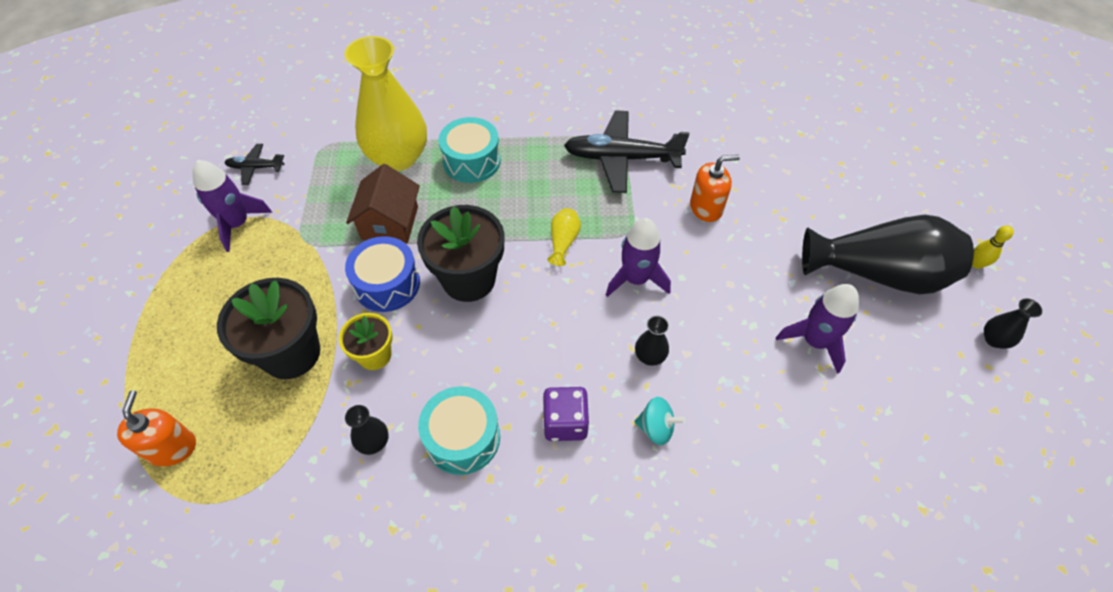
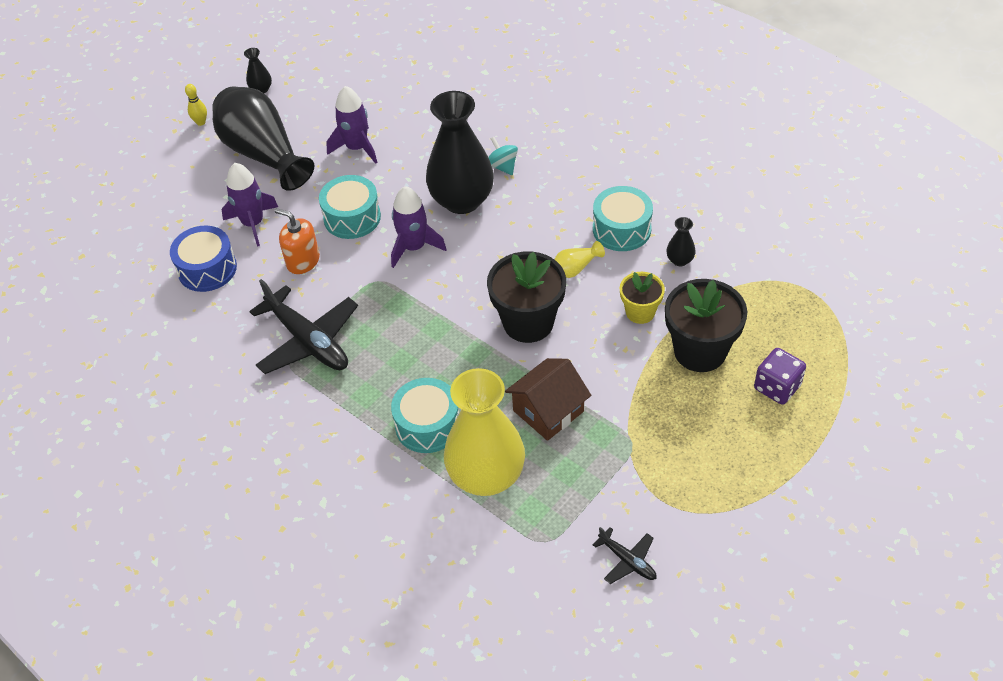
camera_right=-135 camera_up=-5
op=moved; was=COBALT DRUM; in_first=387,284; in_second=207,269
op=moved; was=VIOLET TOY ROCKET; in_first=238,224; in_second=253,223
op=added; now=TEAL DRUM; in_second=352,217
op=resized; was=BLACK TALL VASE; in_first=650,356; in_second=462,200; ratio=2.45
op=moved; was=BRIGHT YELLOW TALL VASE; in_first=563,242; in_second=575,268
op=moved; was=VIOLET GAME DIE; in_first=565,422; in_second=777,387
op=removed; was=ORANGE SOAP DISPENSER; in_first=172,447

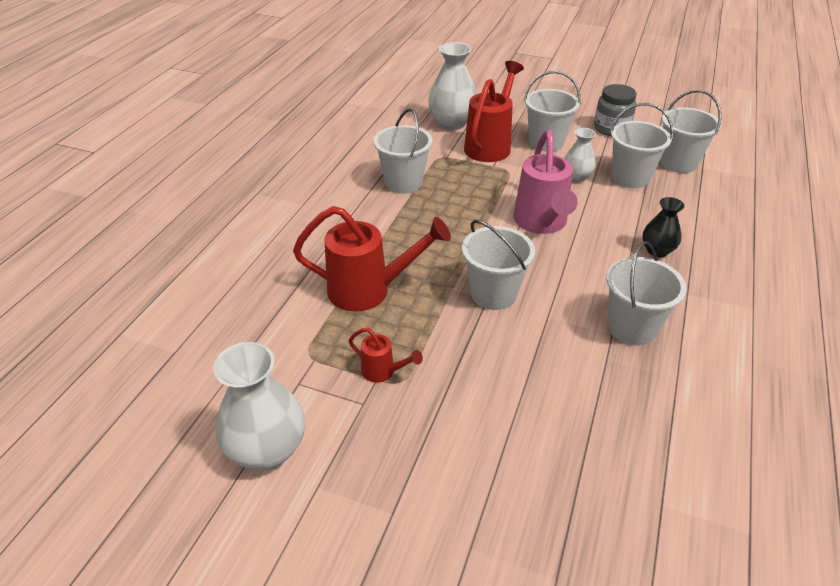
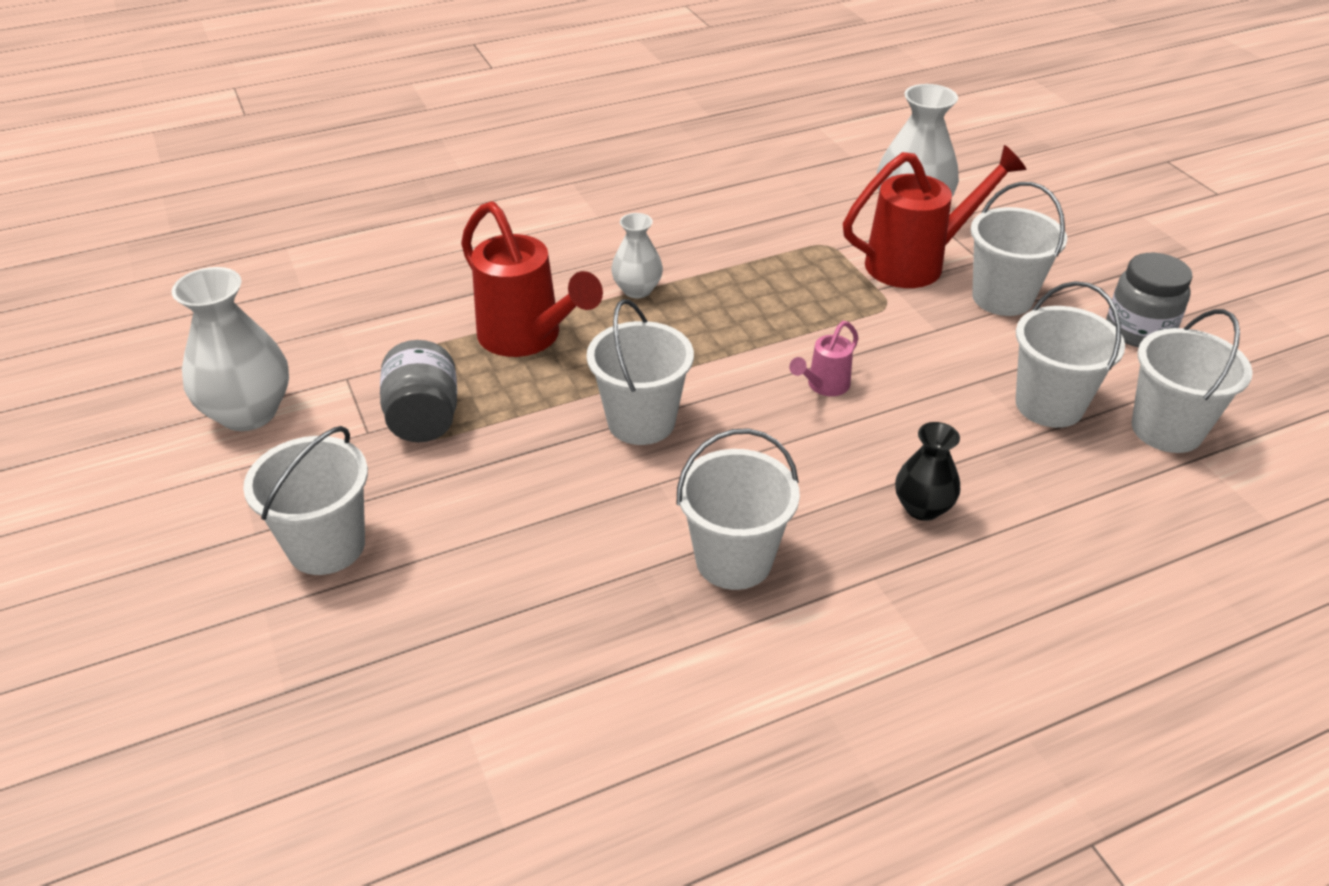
camera_right=45 camera_up=0
op=moved; was=SNOW-WHITE BUCKET; in_first=403,182; in_second=326,546
op=replaced; was=SCARLET WATERING CAN; now=ASH-GREY PRESERVE JAR; in_first=383,372; in_second=424,418
op=moved; was=SNOW-WHITE TALL VASE; in_first=576,177; in_second=637,290
op=resized; was=ROSE-PINK WATERING CAN; in_first=541,223; in_second=824,386; ratio=0.48

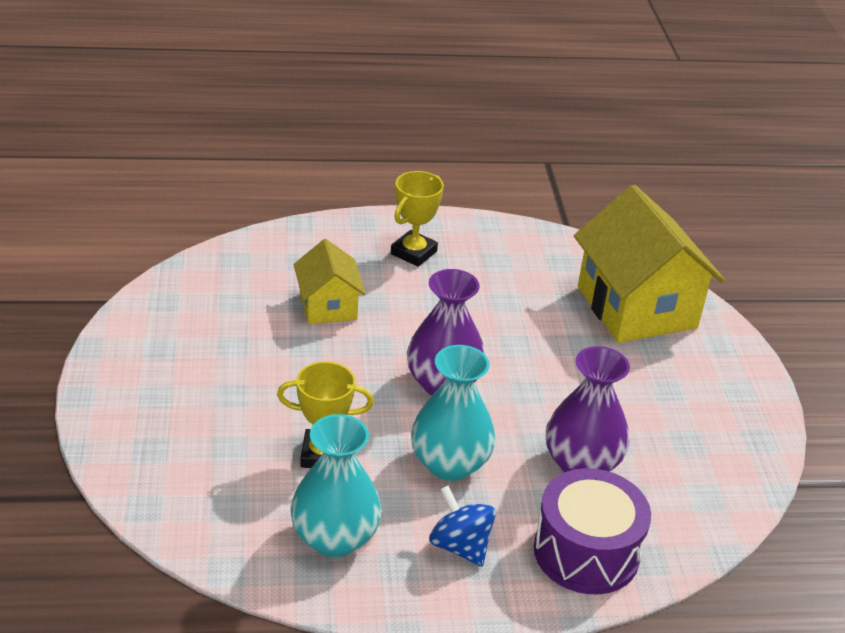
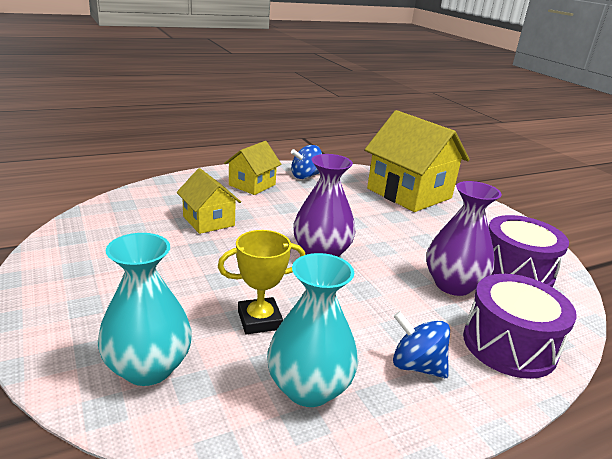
camera_right=-20 camera_up=-10
op=moved; was=TEAL TALL VASE; in_first=449,464; in_second=148,368
op=replaced; was=BRIGHT YELLOW PRIZE CUP; now=BRIGHT YELLOW HOUSE; in_first=413,253; in_second=252,185
op=added; now=COBALT SPINNING TOP; in_second=305,176
op=added; now=VIOLET DRUM; in_second=515,271

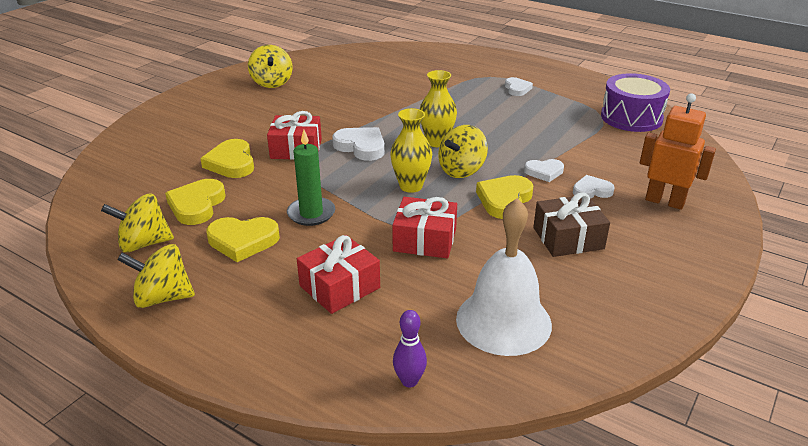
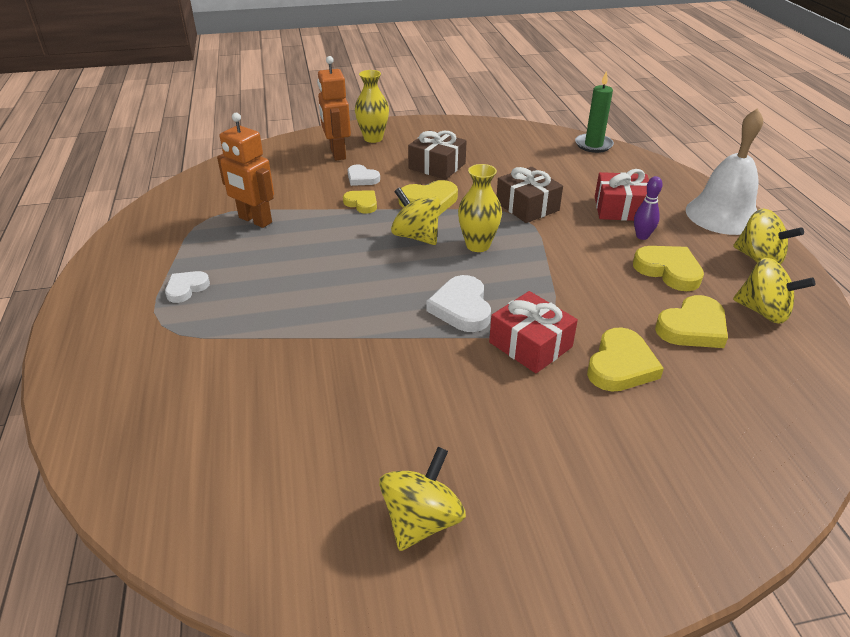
camera_right=-135 camera_up=5
op=added; now=ORANGE TOY ROBOT; in_second=255,220
op=recoloured; was=SNOW-WHITE LOVE HEART; now=BRIGHT YELLOW LOVE HEART; in_first=544,172; in_second=362,203
op=moved; was=BRIGHT YELLOW TALL VASE; in_first=437,142; in_second=373,138
op=turned; was=BRIGHT YELLOW SPINNING TOP; in_first=461,170; in_second=416,236; clockwise=-135
op=recoloured; was=SCARLET PRESENT; now=DARK BROWN PRESENT; in_first=425,240; in_second=527,206
op=moved; was=LEAF-GREEN CANDLE; in_first=311,213; in_second=593,145
op=moved; was=VIOLET BOWLING PIN; in_first=409,381; in_second=642,236
op=moved; was=SNOW-WHITE HAND BELL; in_first=503,321; in_second=722,215
op=removed; was=VIOLET DRUM; in_first=631,117

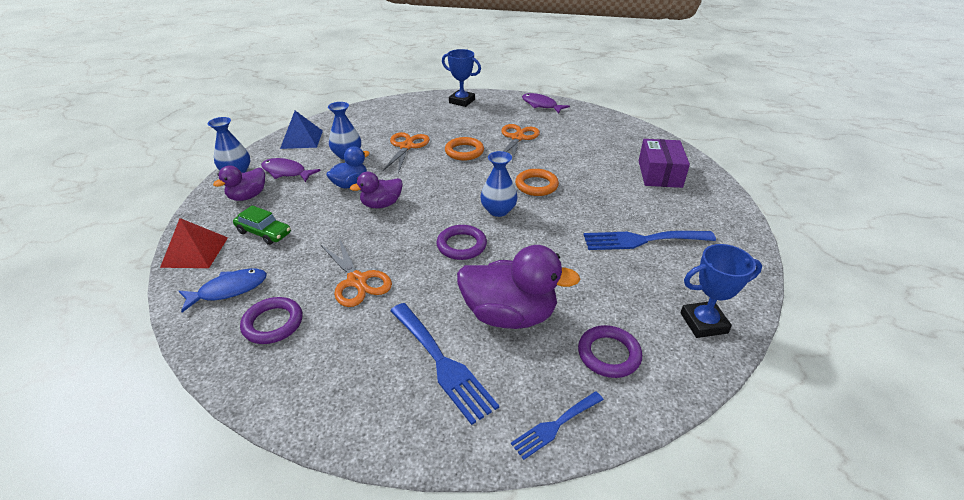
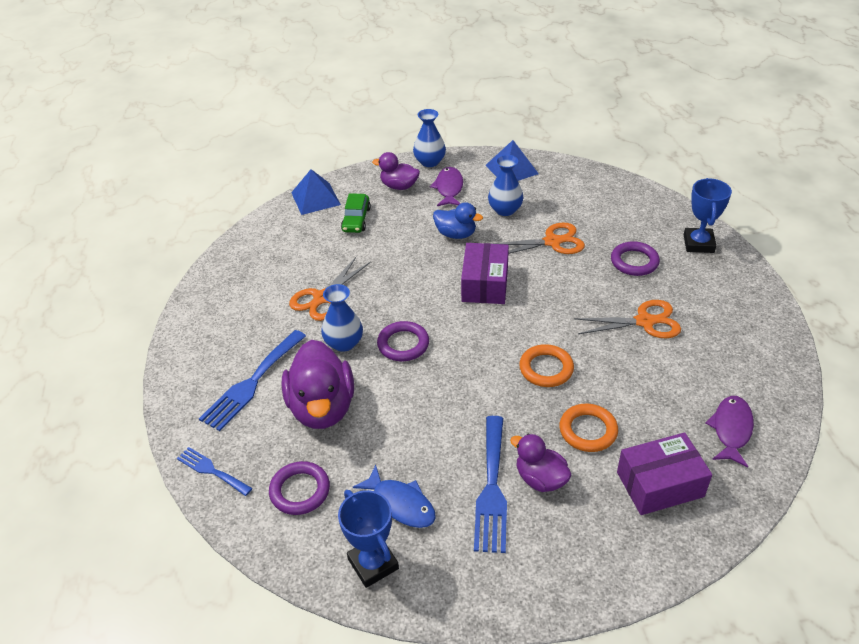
camera_right=70 camera_up=5
op=recoloured; was=SCARLET SOLID PYRAMID; now=COBALT SOLID PYRAMID; in_first=195,252; in_second=315,198
op=moved; was=COBALT TALL VASE; in_first=498,210; in_second=344,343
op=moved; was=COBALT TOY FISH; in_first=229,290; in_second=401,504
op=added; now=VIOLET PACKAGE; in_second=485,284
op=turned; was=COBALT FORK; in_first=642,240; in_second=492,488; clockwise=-150
op=moved; was=VIOLET DUCK; in_first=381,204; in_second=540,479
op=moved; was=ORANGE TORUS; in_first=464,152; in_second=588,430
op=moved; was=VIOLET TORUS; in_first=273,323; in_second=634,262
op=moved; was=VIOLET TOY FISH; in_first=541,105; in_second=731,429

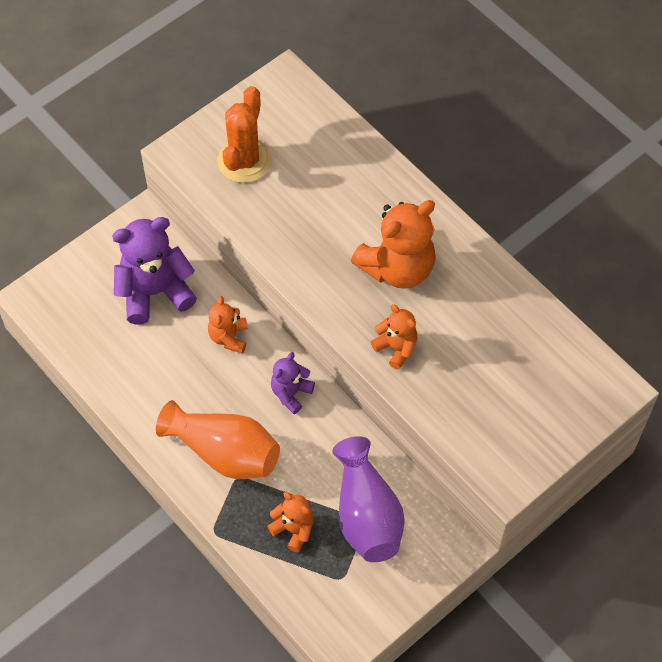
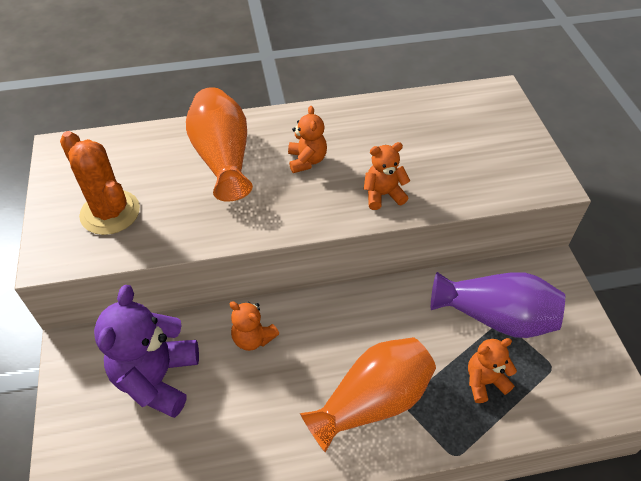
camera_right=-60 camera_up=-10
op=added; now=ORANGE TALL VASE; in_second=223,158
op=resized; was=ORANGE TEDDY; in_first=397,268; in_second=307,161; ratio=0.54
op=removed; was=VIOLET TEDDY; in_first=291,393

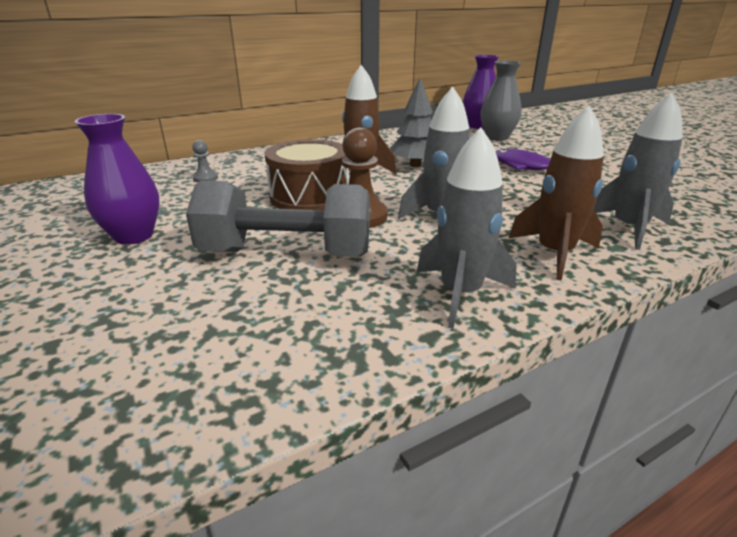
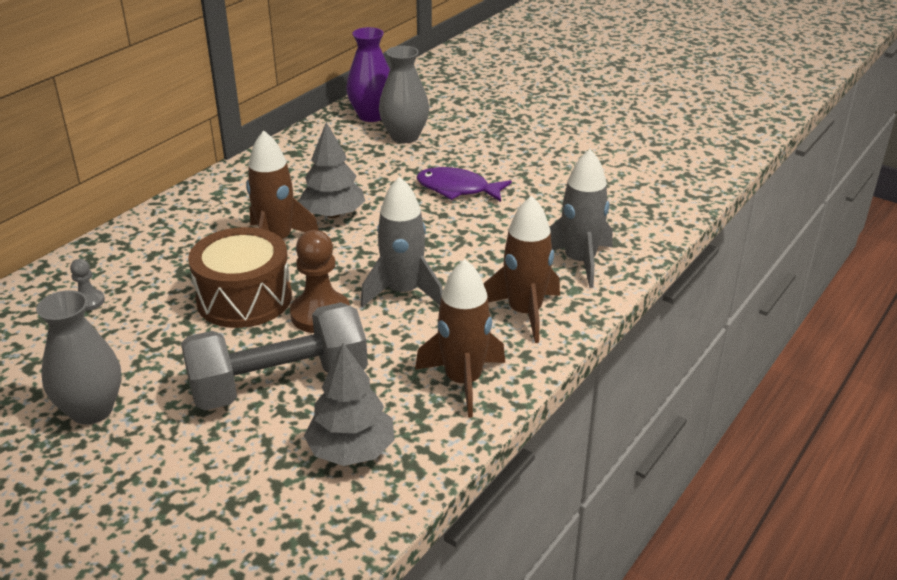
camera_right=-25 camera_up=5
op=recoloured; was=VIOLET TALL VASE; now=ASH-GREY TALL VASE; in_first=133,236; in_second=91,410
op=added; now=ASH-GREY TREE; in_second=351,451
op=recoloured; was=ASH-GREY TOY ROCKET; now=DARK BROWN TOY ROCKET; in_first=460,293; in_second=463,381

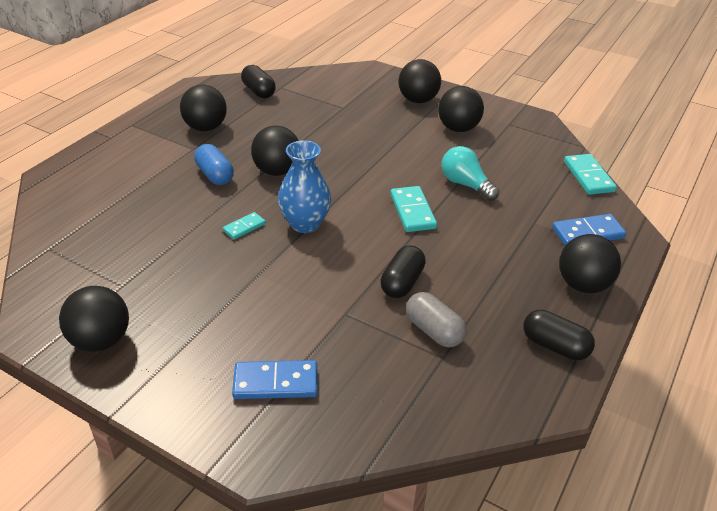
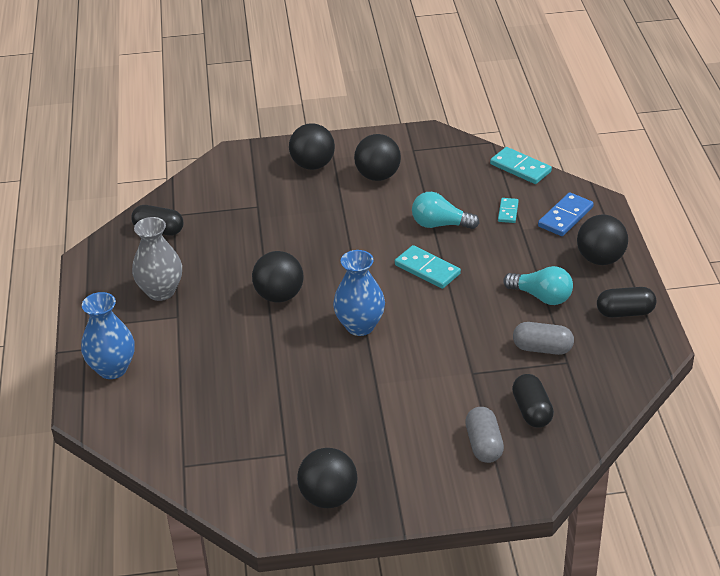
camera_right=-35 camera_up=0
op=added; now=COBALT TALL VASE; in_second=112,369
op=replaced; was=BLACK BALL; now=ASH-GREY TALL VASE; in_first=205,128; in_second=161,291
op=replaced; was=COBALT DOMINO TILE; now=ASH-GREY PILL SHAPE; in_first=275,383; in_second=484,445
op=moved; was=TEAL DOMINO TILE; in_first=244,227; in_second=508,212
op=added; now=TEAL LIGHT BULB; in_second=541,296
op=moved; was=BLACK PILL SHAPE; in_first=402,283; in_second=532,411
op=removed; was=COBALT PILL SHAPE; in_first=215,175

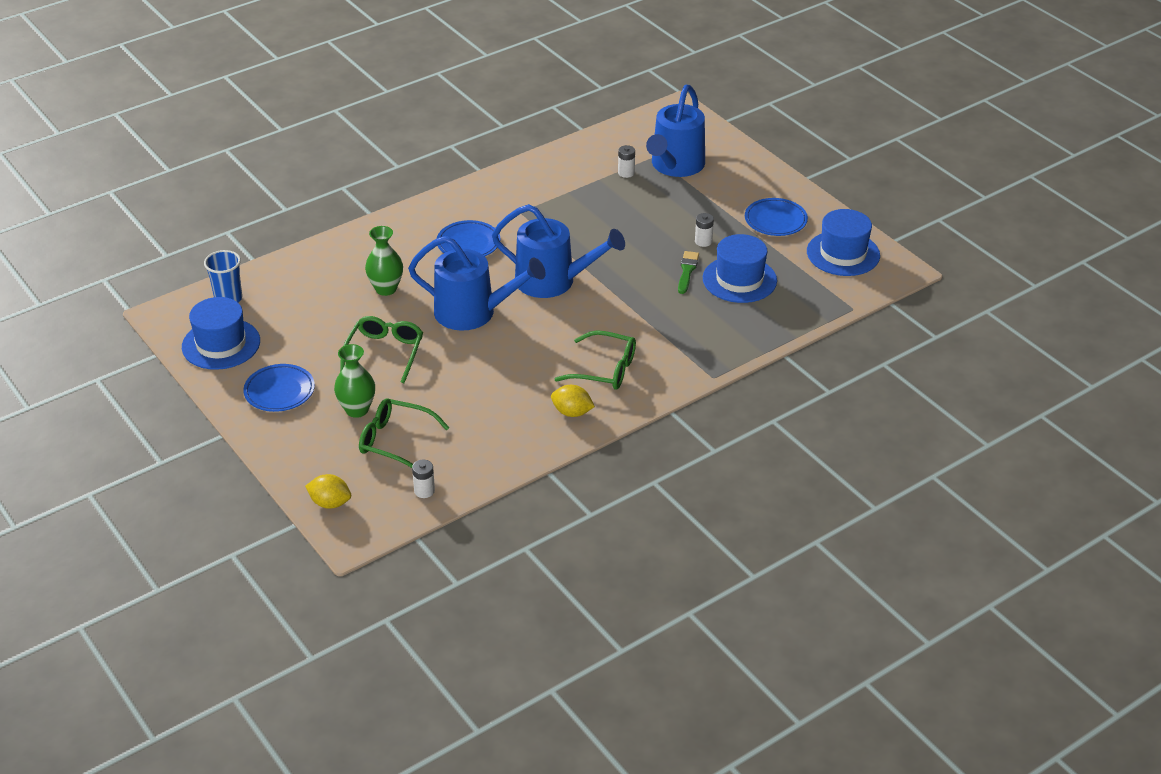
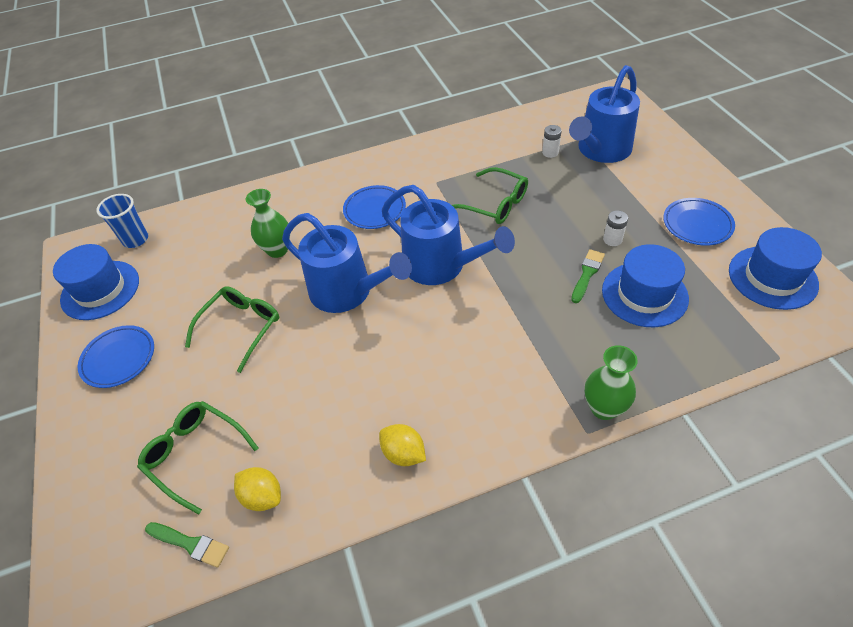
camera_right=20 camera_up=10
op=replaced; was=SNOW-WHITE BATTERY; now=LEAF-GREEN PAINT BRUSH; in_first=424,491; in_second=190,544
op=moved; was=BRIGHT YELLOW LEMON; in_first=330,503; in_second=262,496
op=moved; was=LEAF-GREEN GLASSES; in_first=605,369; in_second=495,204
op=moved; was=LEAF-GREEN TALL VASE; in_first=357,410; in_second=604,408

